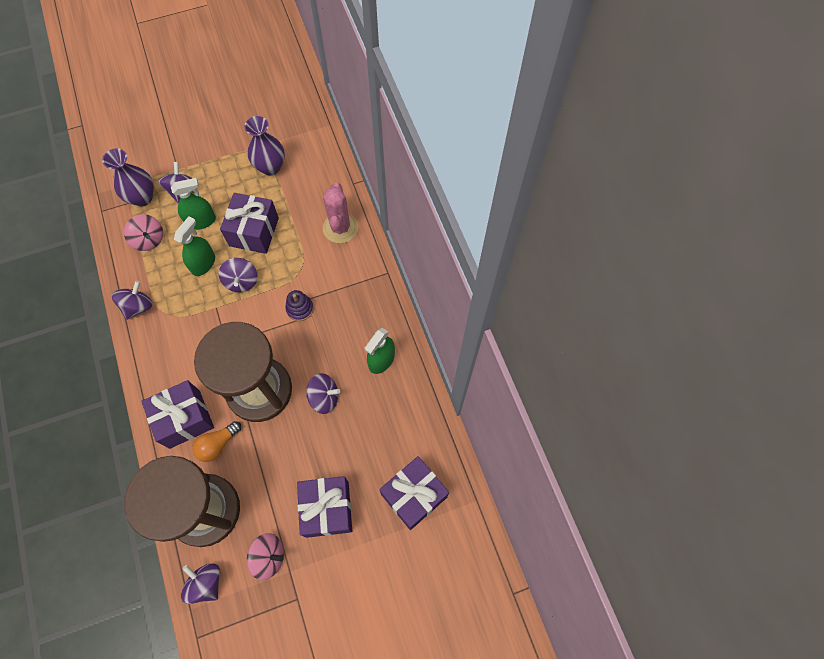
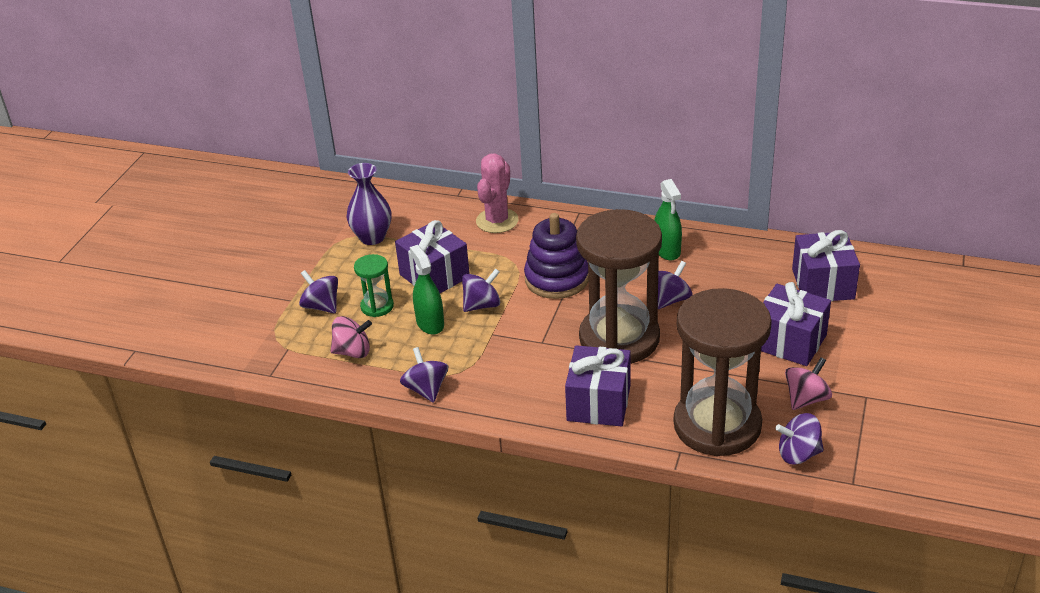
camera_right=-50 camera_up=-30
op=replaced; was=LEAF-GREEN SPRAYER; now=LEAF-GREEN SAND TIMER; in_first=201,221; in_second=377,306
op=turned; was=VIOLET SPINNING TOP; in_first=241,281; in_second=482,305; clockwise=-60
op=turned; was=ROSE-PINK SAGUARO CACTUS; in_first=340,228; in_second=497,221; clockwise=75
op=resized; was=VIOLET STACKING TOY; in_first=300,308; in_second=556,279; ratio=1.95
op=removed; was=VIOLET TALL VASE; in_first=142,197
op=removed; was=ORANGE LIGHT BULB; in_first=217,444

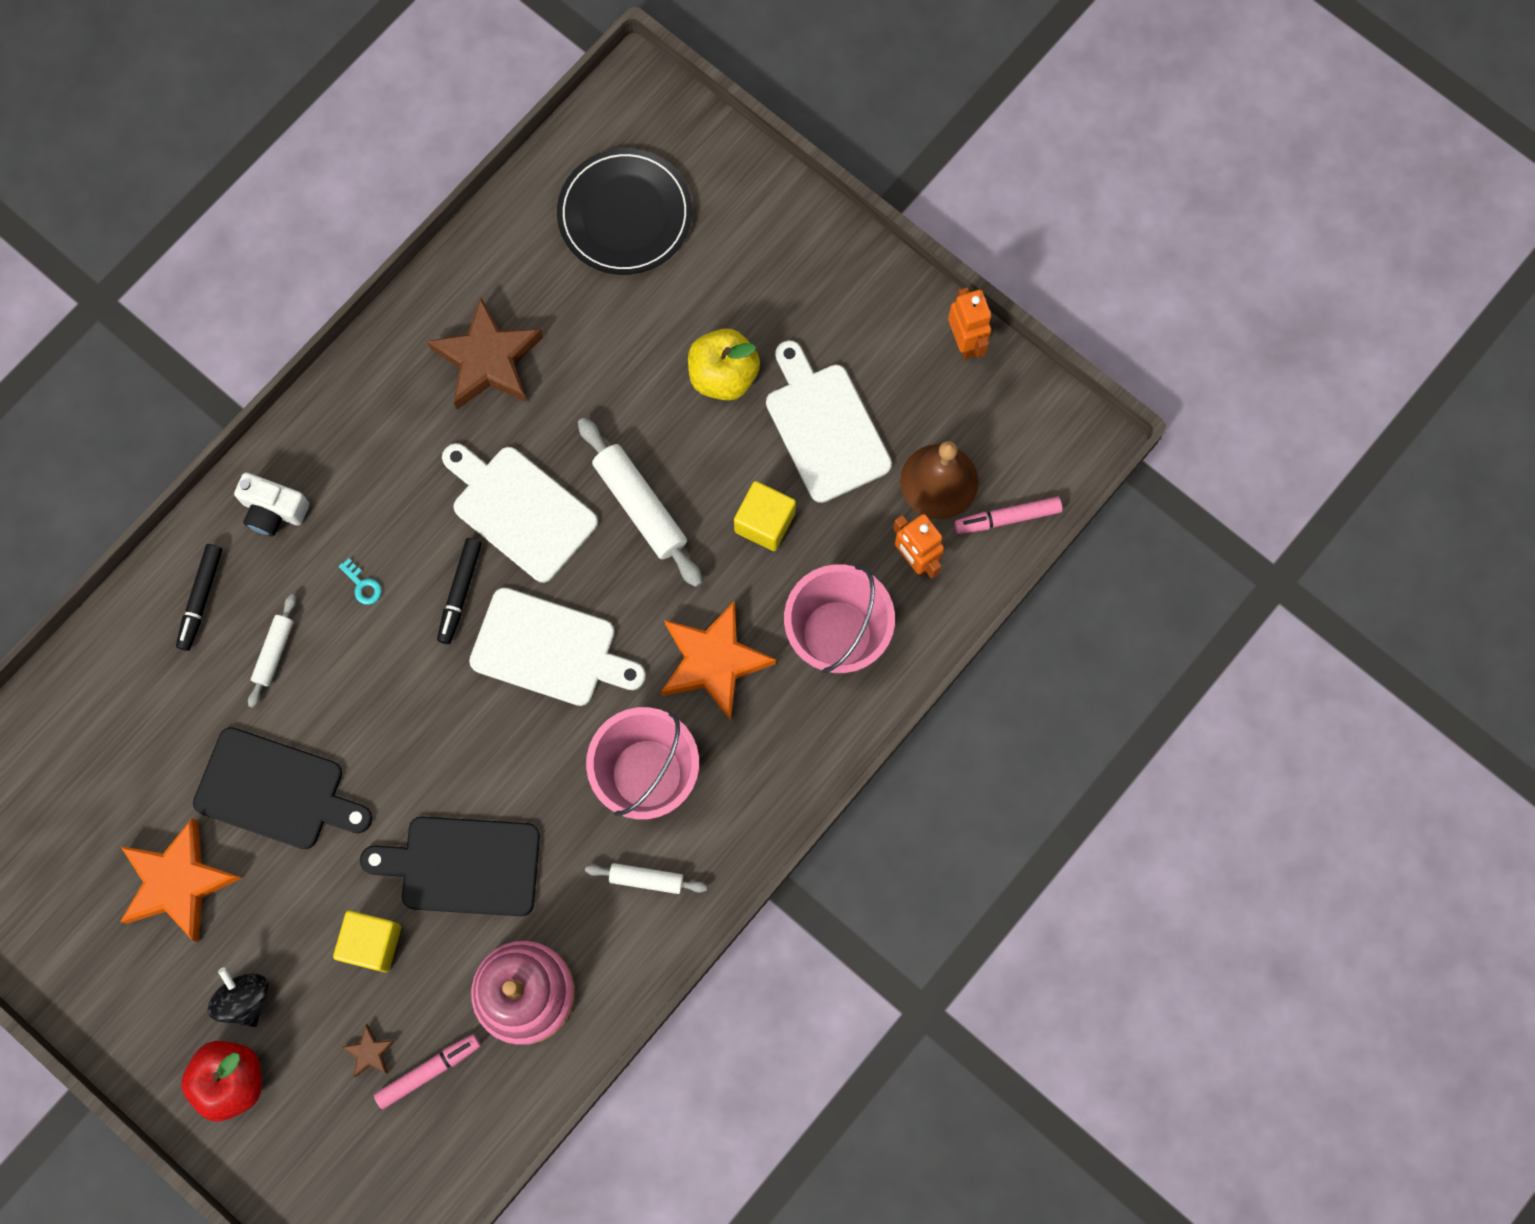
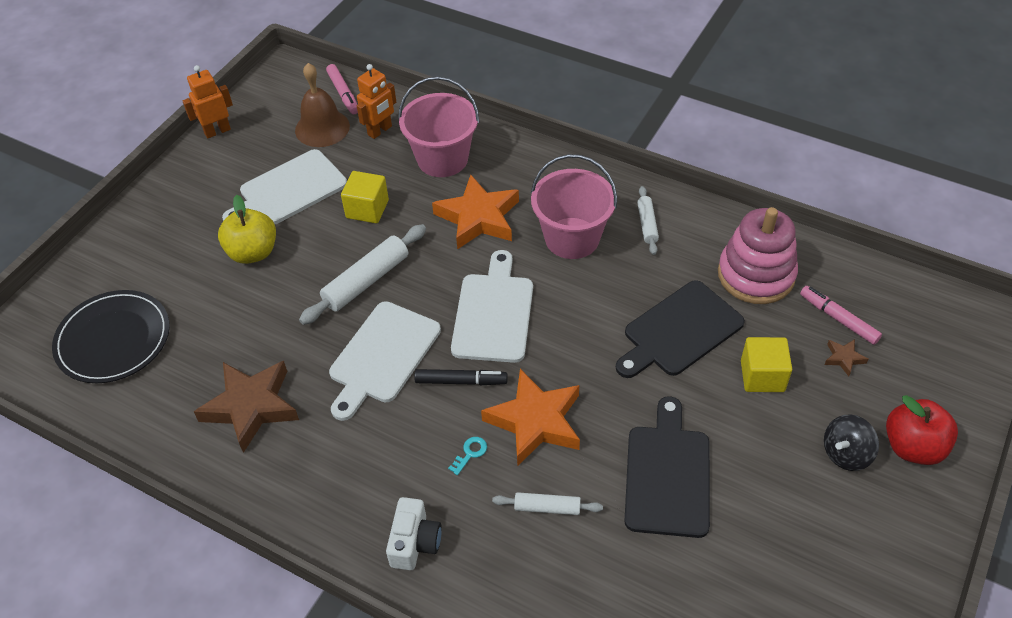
camera_right=-100 camera_up=-25
op=moved; was=ORANGE FIVE-POINTED STAR; in_first=178,882; in_second=535,421
op=turned; was=BLACK CUTTING BOARD; in_first=463,866; in_second=679,331; clockwise=60
op=removed; was=BLACK MARKER PEN; in_first=201,599

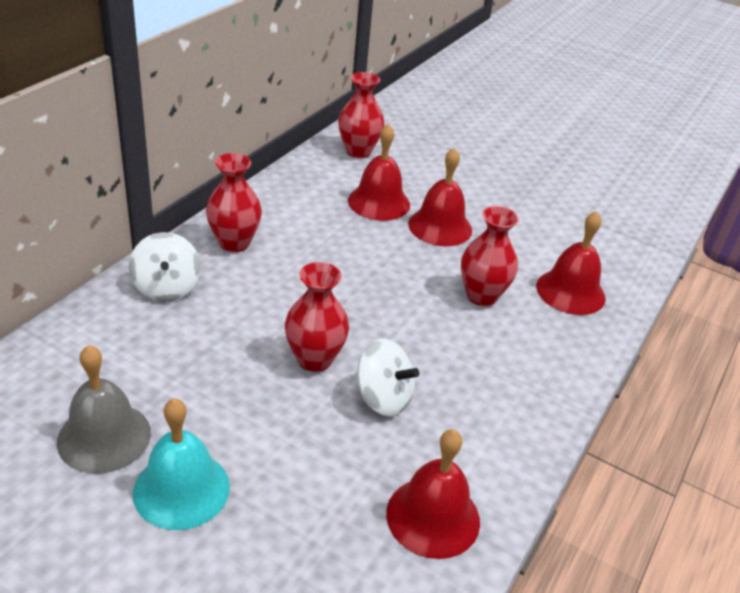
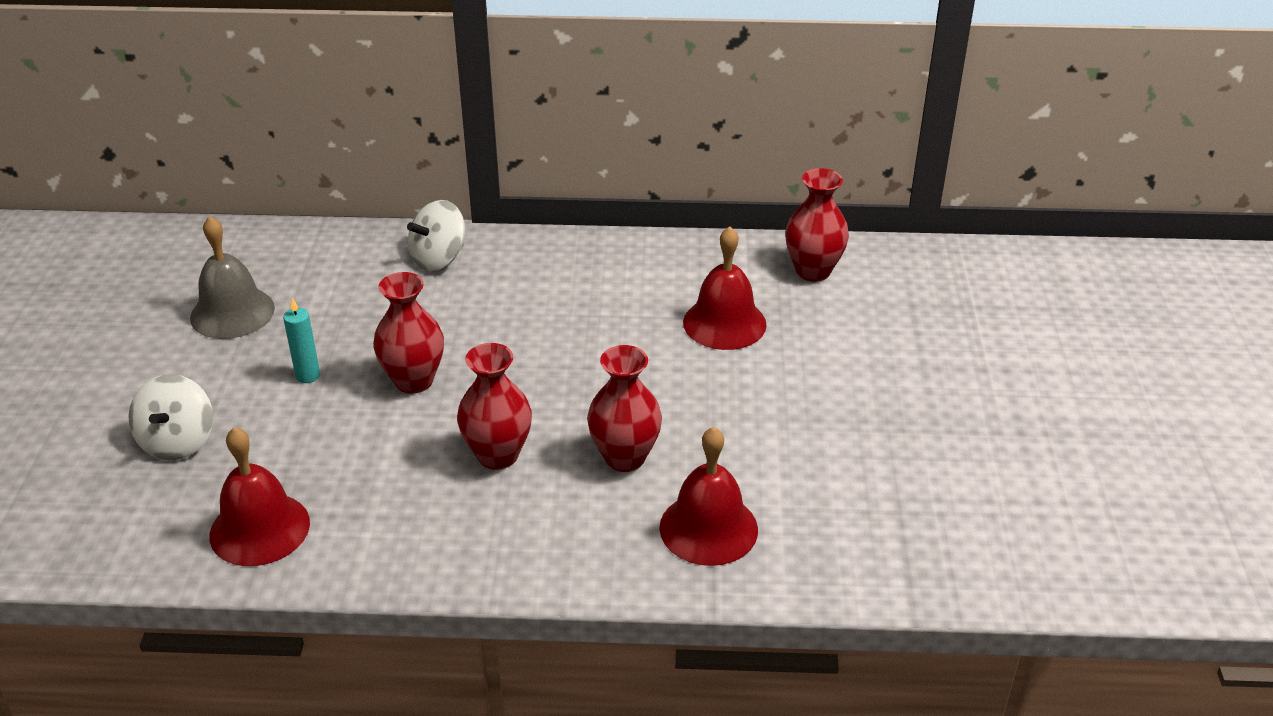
camera_right=65 camera_up=0
op=moved; was=SNOW-WHITE SPINNING TOP; in_first=383,398; in_second=178,442
op=added; now=TEAL CANDLE; in_second=308,375
op=moved; was=SCARLET TALL VASE; in_first=234,243; in_second=498,455
op=removed; was=TEAL HAND BELL; in_first=181,489
op=removed; was=SCARLET HAND BELL; in_first=440,226

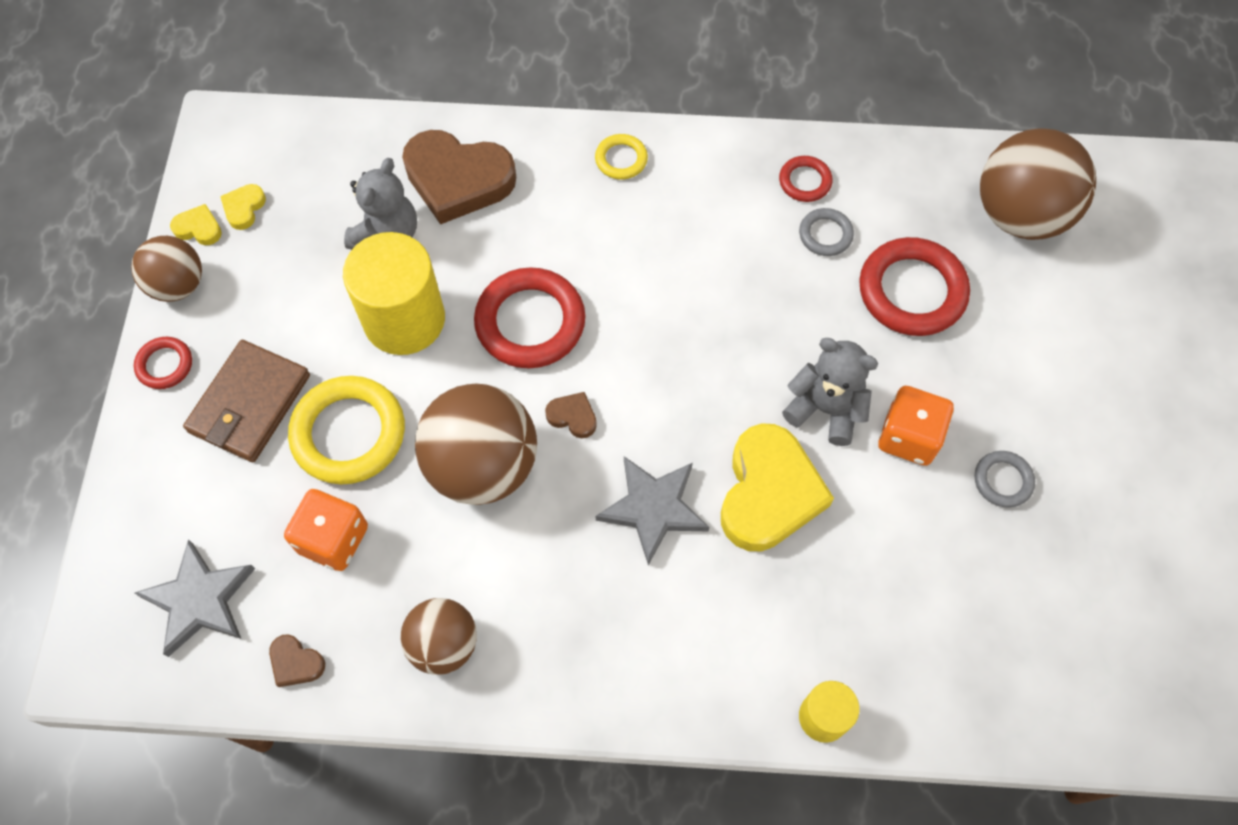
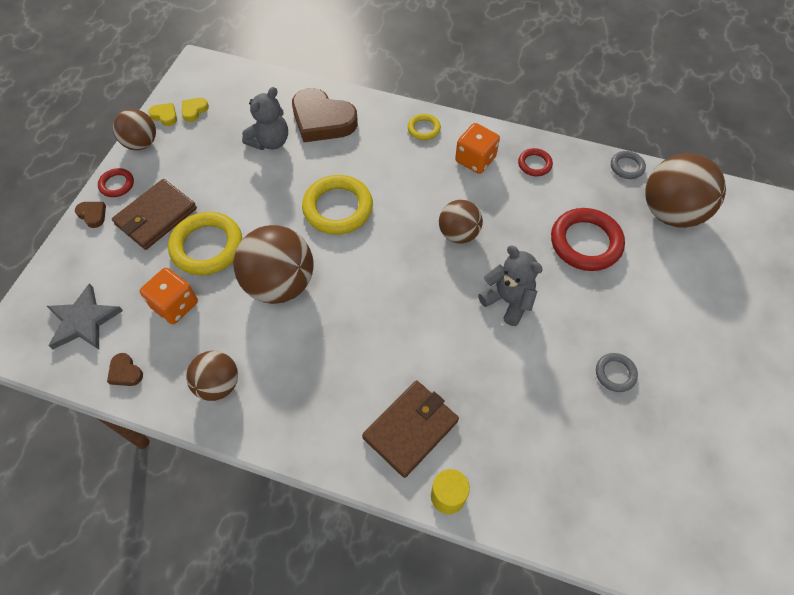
camera_right=15 camera_up=-5
op=moved; was=DARK BROWN LOVE HEART; in_first=573,416; in_second=93,215
op=recoloured; was=SCARLET TORUS; now=BRIGHT YELLOW TORUS; in_first=530,322; in_second=338,208
op=added; now=DARK BROWN WALLET; in_second=410,429
op=added; now=DARK BROWN BALL; in_second=458,234
op=moved; was=ORANGE GAME DIE; in_first=908,437; in_second=475,160
op=moved; was=ASH-GREY TORUS; in_first=825,234; in_second=627,167
op=removed; was=BRIGHT YELLOW SOLID CYLINDER; in_first=404,319
op=removed; was=ASH-GREY FIVE-POINTED STAR; in_first=653,508
op=removed; was=BRIGHT YELLOW LOVE HEART; in_first=769,493

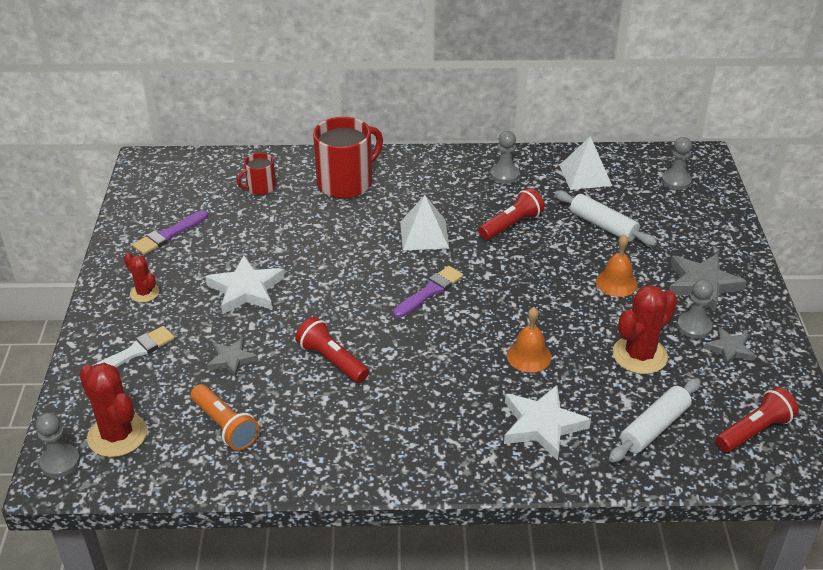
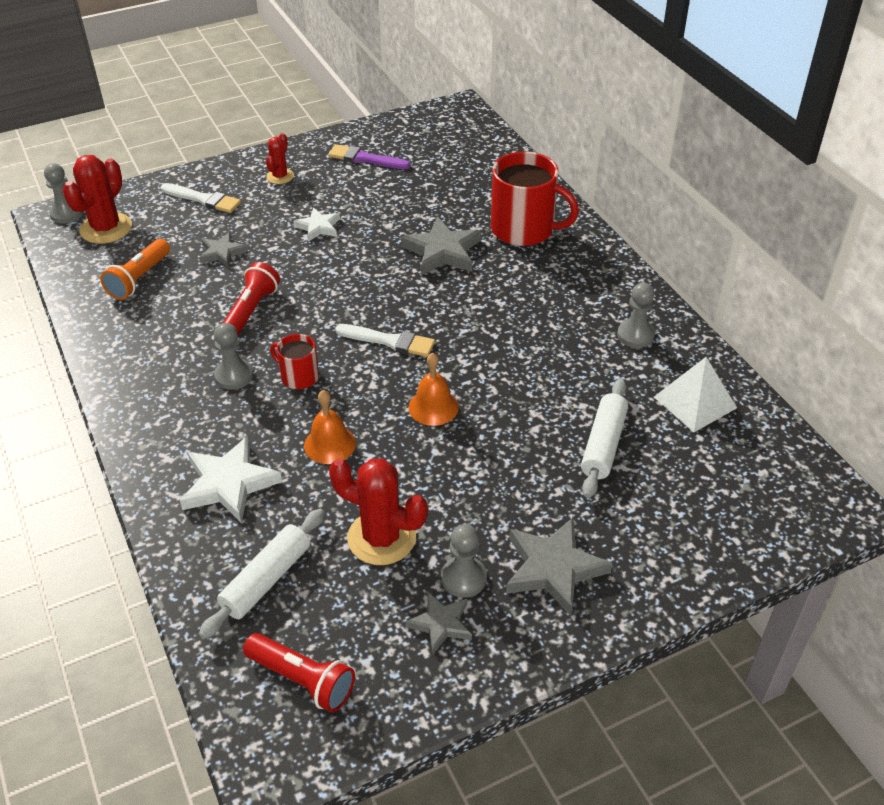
camera_right=65 camera_up=5
op=turned; was=SNOW-WHITE PASTRY ROLLER; in_first=654,427; in_second=266,580; clockwise=-75
op=moved; was=ASH-GREY CHESS PAWN; in_first=676,181; in_second=234,376
op=moved; was=SCARLET TEA MUG; in_first=260,187; in_second=299,376
op=resized; was=SNOW-WHITE FIVE-POINTED STAR; in_first=246,289; in_second=318,227; ratio=0.6
op=recoloured; was=VIOLET PAINT BRUSH; now=SNOW-WHITE PAINT BRUSH; in_first=429,291; in_second=389,341
op=added; now=ASH-GREY FIVE-POINTED STAR; in_second=442,251
op=moved; was=ORANGE HAND BELL; in_first=616,283; in_second=433,407
op=removed; was=SNOW-WHITE SOLID PYRAMID; in_first=424,235
op=removed; was=SCARLET POCKET TORCH; in_first=511,225

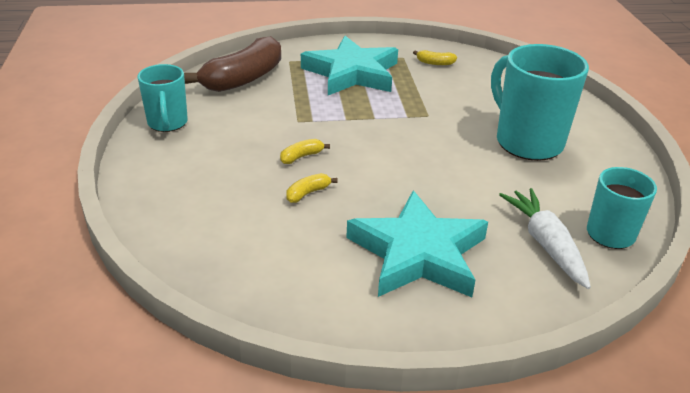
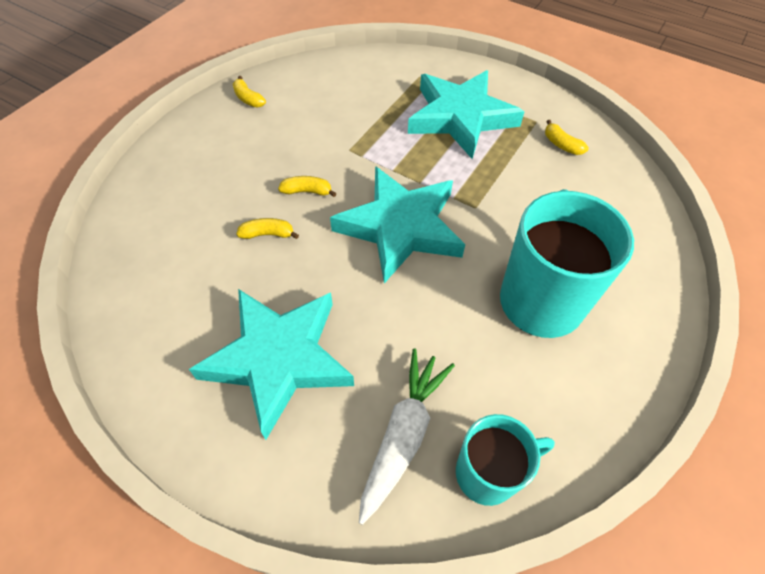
camera_right=40 camera_up=20
op=replaced; was=TEAL TEA MUG; now=BRIGHT YELLOW BANANA FRUIT; in_first=167,123; in_second=248,99
op=added; now=TEAL FIVE-POINTED STAR; in_second=400,227
op=removed; was=DARK BROWN BANANA FRUIT; in_first=244,79

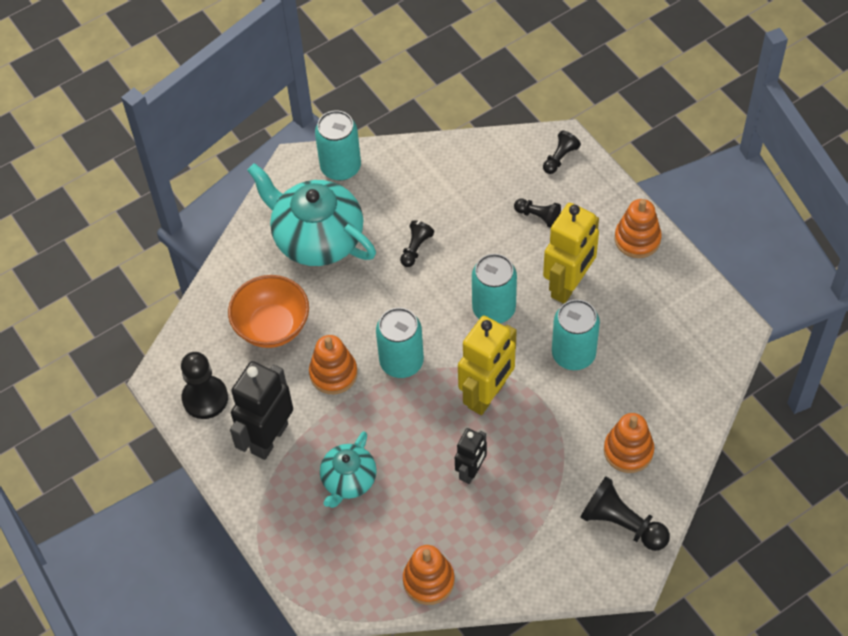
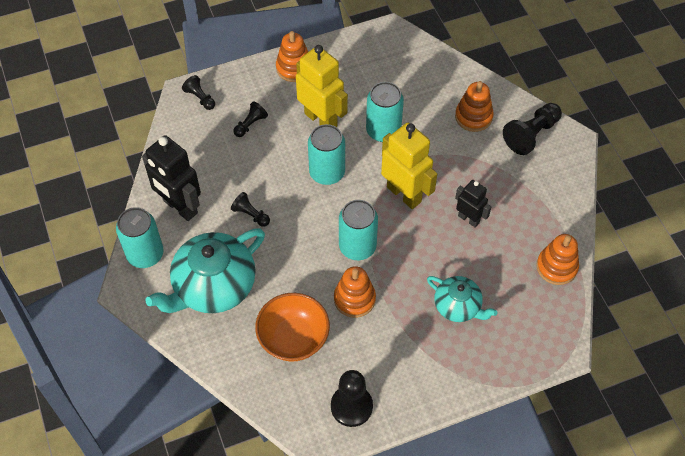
camera_right=-80 camera_up=0
op=moved; was=BLACK TOY ROBOT; in_first=269,438; in_second=180,207

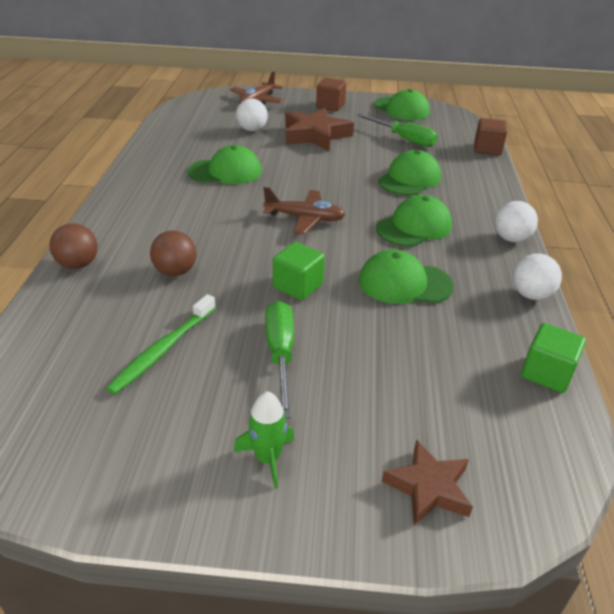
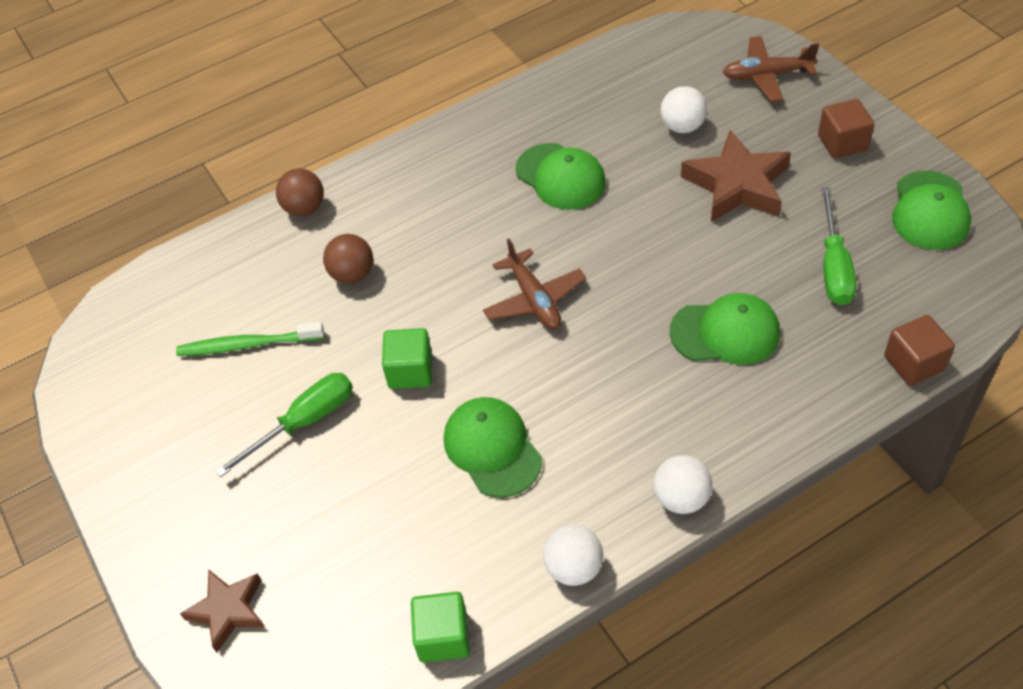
camera_right=60 camera_up=15
op=removed; was=LEAF-GREEN TOY ROCKET; in_first=268,458
op=removed; was=LEAF-GREEN PEAKED CAP; in_first=414,227

